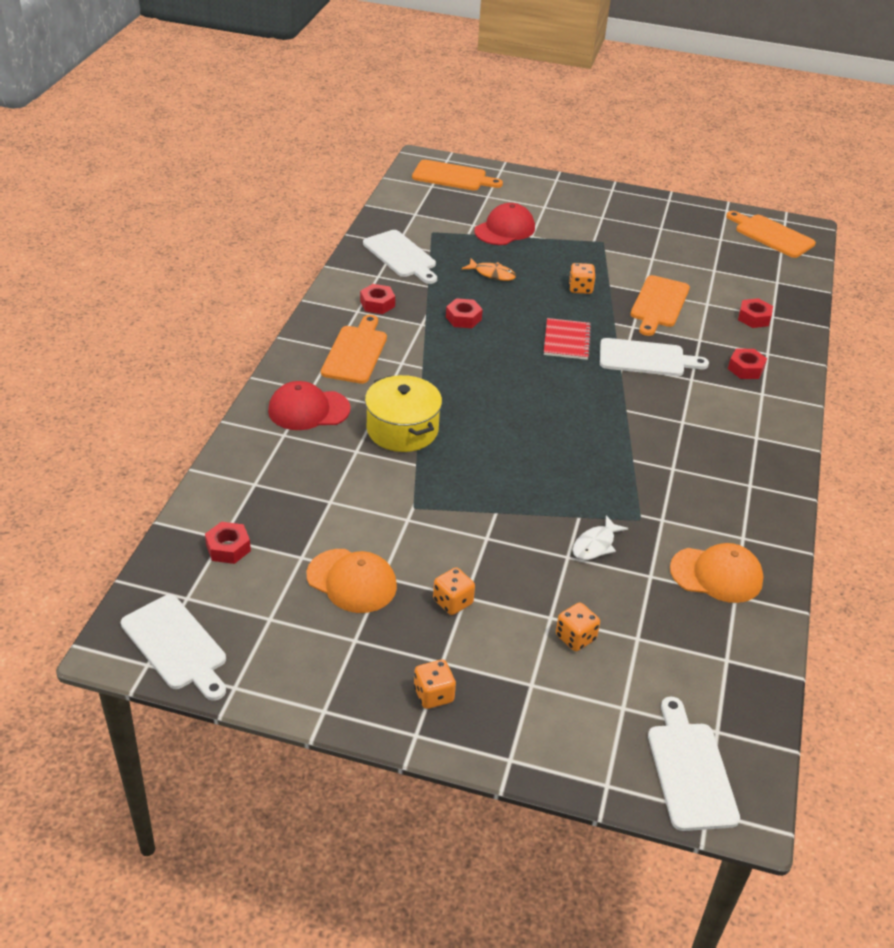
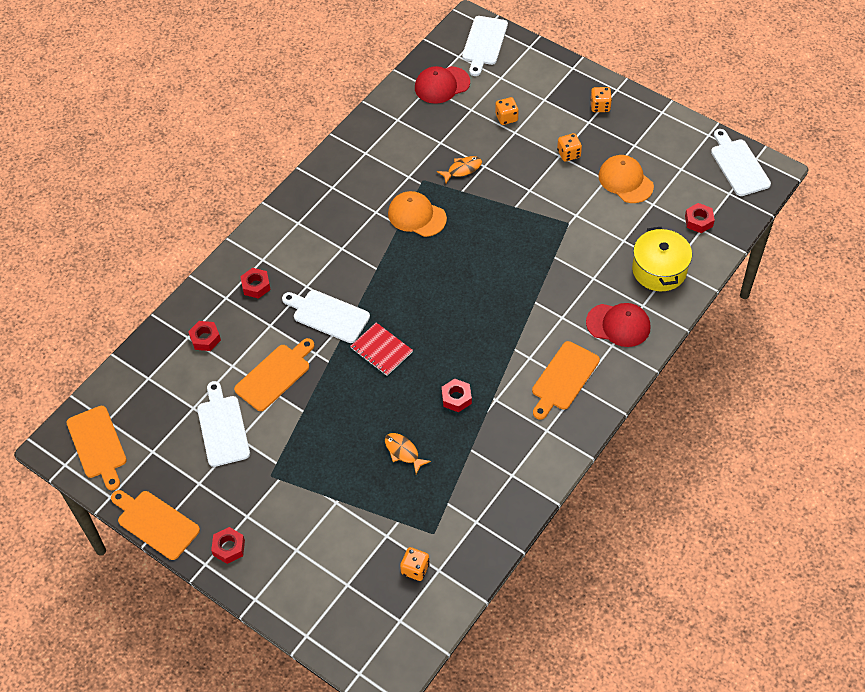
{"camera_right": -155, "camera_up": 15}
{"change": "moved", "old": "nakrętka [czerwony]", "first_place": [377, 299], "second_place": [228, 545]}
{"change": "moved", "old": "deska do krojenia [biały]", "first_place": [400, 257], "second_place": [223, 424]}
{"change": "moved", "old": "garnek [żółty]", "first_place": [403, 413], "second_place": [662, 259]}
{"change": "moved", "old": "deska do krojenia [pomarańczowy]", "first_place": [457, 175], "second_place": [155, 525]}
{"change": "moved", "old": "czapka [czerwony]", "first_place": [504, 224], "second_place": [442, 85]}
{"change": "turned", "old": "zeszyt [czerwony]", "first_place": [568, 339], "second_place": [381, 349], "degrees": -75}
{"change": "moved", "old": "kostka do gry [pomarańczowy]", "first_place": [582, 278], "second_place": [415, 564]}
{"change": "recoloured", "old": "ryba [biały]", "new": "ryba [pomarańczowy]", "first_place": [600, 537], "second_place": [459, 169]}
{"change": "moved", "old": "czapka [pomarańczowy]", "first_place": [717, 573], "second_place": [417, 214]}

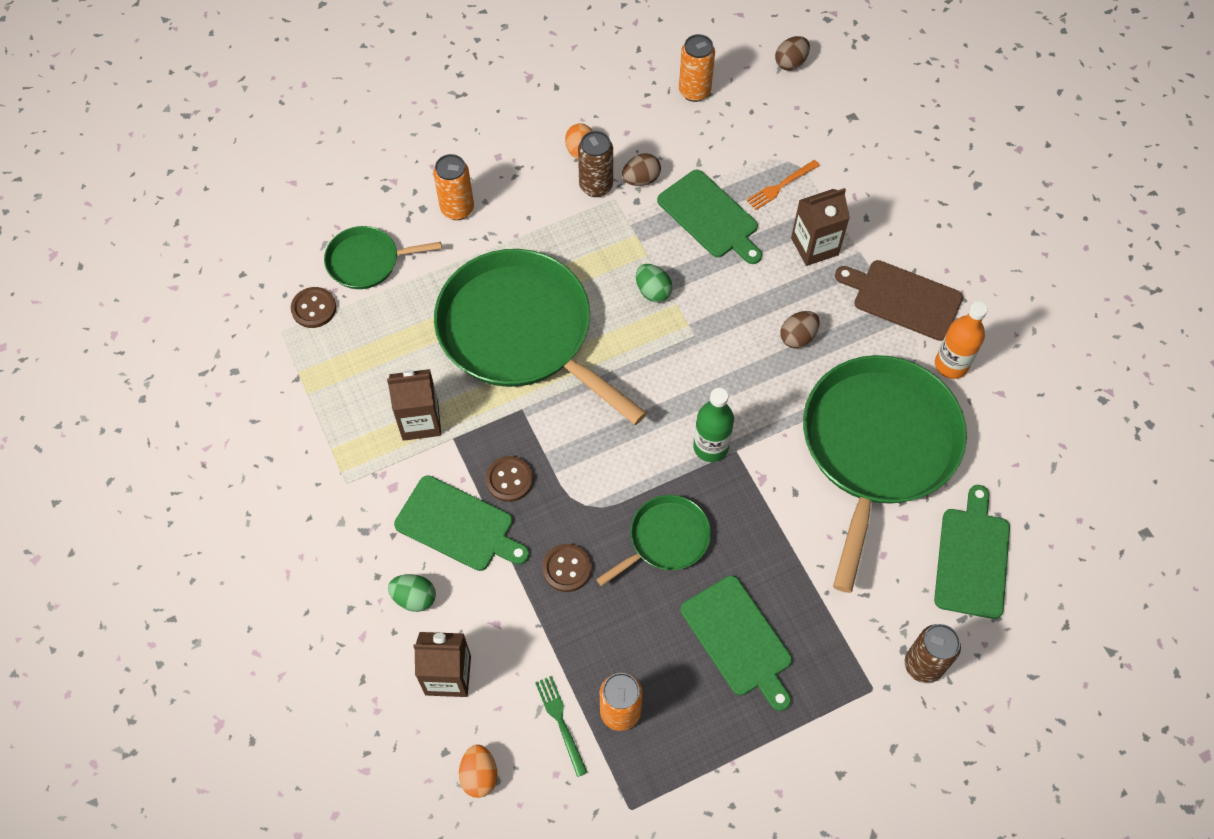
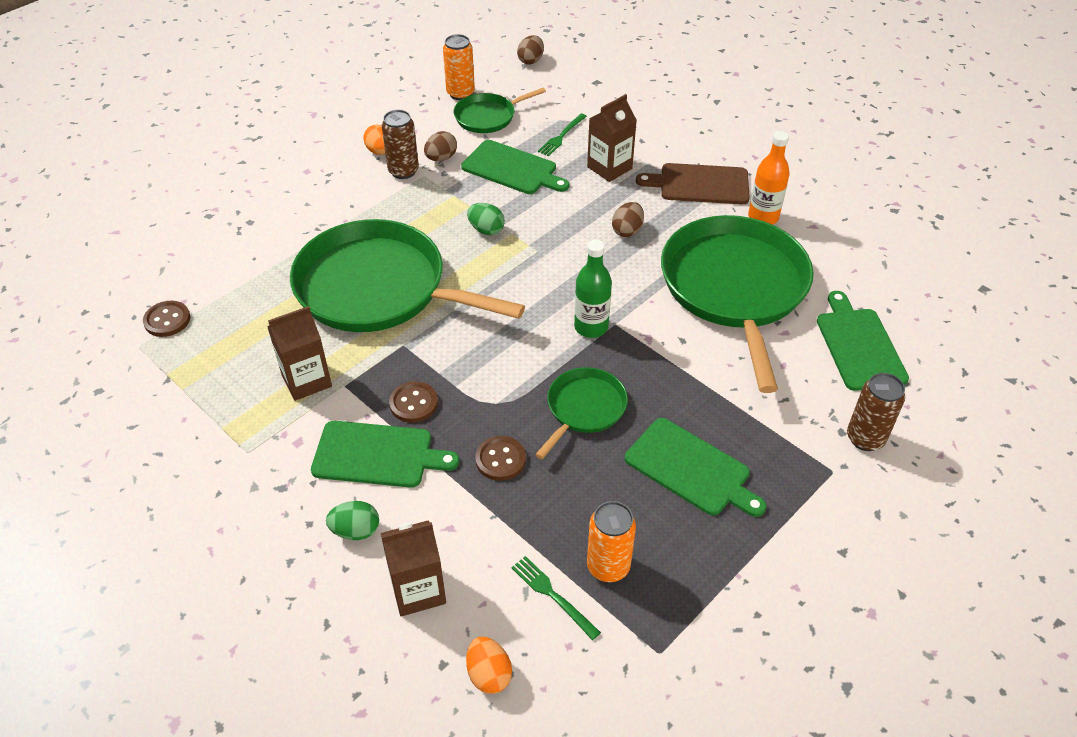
{"camera_right": -20, "camera_up": -15}
{"change": "moved", "old": "patelnia [zielony]", "first_place": [383, 257], "second_place": [500, 110]}
{"change": "removed", "old": "puszka [pomarańczowy]", "first_place": [453, 187]}
{"change": "recoloured", "old": "widelec [pomarańczowy]", "new": "widelec [zielony]", "first_place": [783, 185], "second_place": [562, 134]}

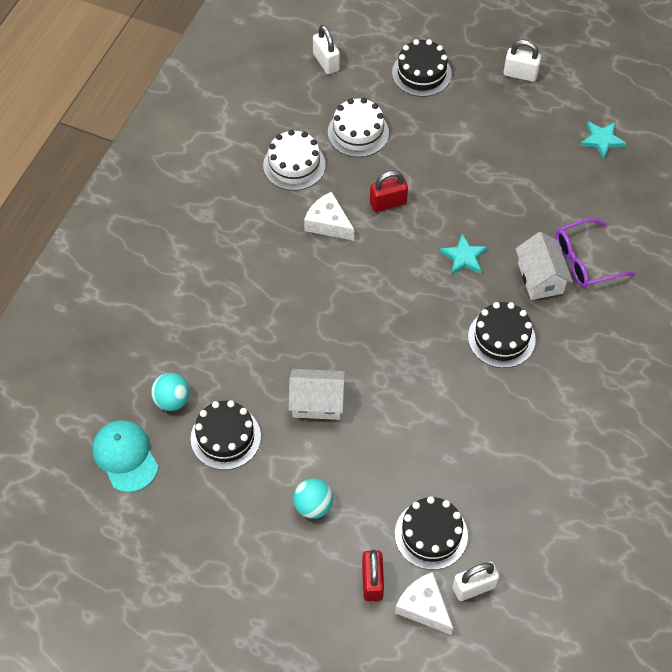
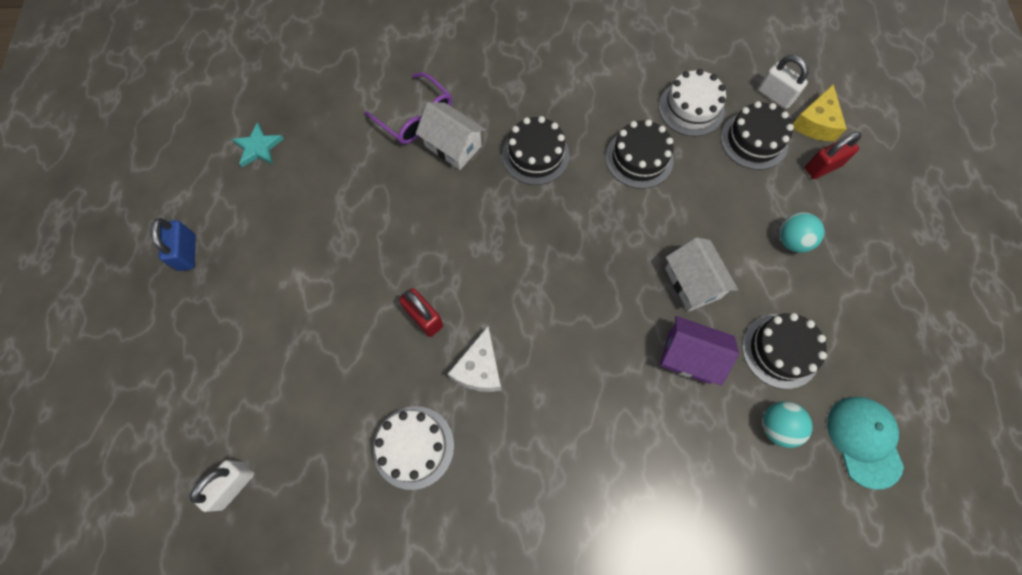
{"camera_right": -115, "camera_up": 10}
{"change": "turned", "old": "czapka [turkusowy]", "first_place": [125, 456], "second_place": [865, 443], "degrees": 135}
{"change": "moved", "old": "tort [biały]", "first_place": [358, 127], "second_place": [692, 103]}
{"change": "moved", "old": "tort [czarny]", "first_place": [422, 68], "second_place": [640, 154]}
{"change": "recoloured", "old": "ser [biały]", "new": "ser [żółty]", "first_place": [424, 603], "second_place": [819, 112]}
{"change": "removed", "old": "gwiazda [turkusowy]", "first_place": [464, 254]}
{"change": "recoloured", "old": "kłódka [biały]", "new": "kłódka [niebieski]", "first_place": [522, 61], "second_place": [173, 244]}
{"change": "turned", "old": "domek [biały]", "first_place": [544, 266], "second_place": [451, 136], "degrees": 75}
{"change": "added", "new": "domek [fioletowy]", "second_place": [699, 351]}

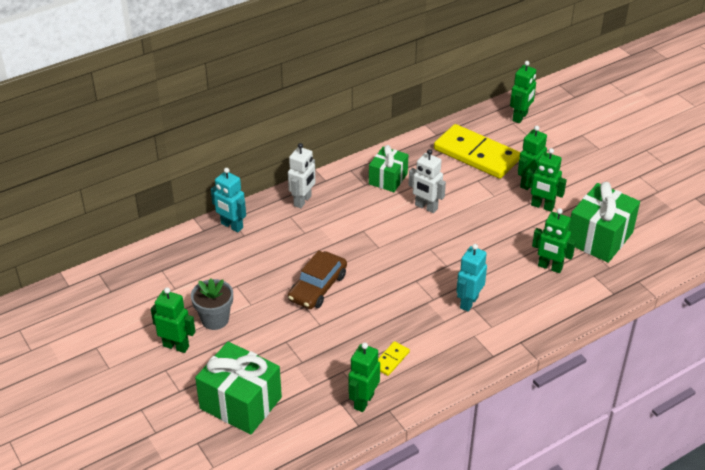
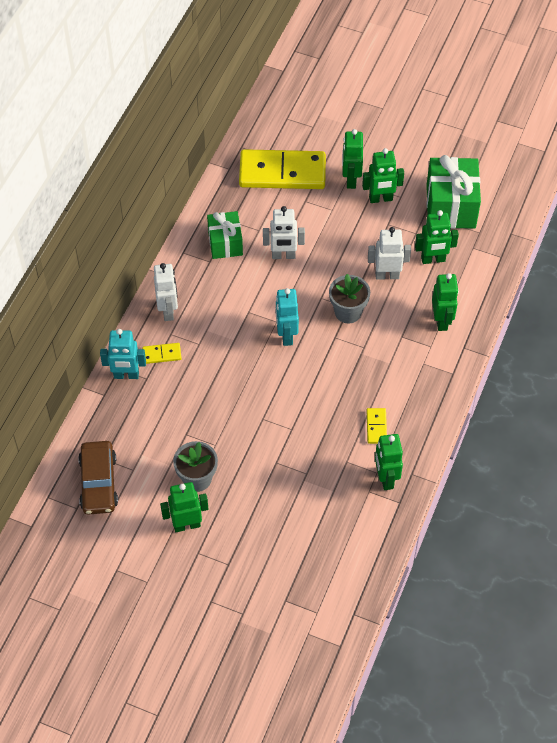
{"camera_right": -35, "camera_up": 15}
{"change": "removed", "old": "prezent [zielony]", "first_place": [238, 388]}
{"change": "moved", "old": "samochód [brązowy]", "first_place": [317, 279], "second_place": [98, 478]}
{"change": "moved", "old": "robot [turkusowy]", "first_place": [471, 278], "second_place": [287, 317]}
{"change": "moved", "old": "robot [zielony]", "first_place": [523, 92], "second_place": [445, 302]}
{"change": "added", "new": "kostka domina [żółty]", "second_place": [162, 353]}
{"change": "added", "new": "doniczka [szary]", "second_place": [349, 298]}
{"change": "added", "new": "robot [biały]", "second_place": [389, 253]}

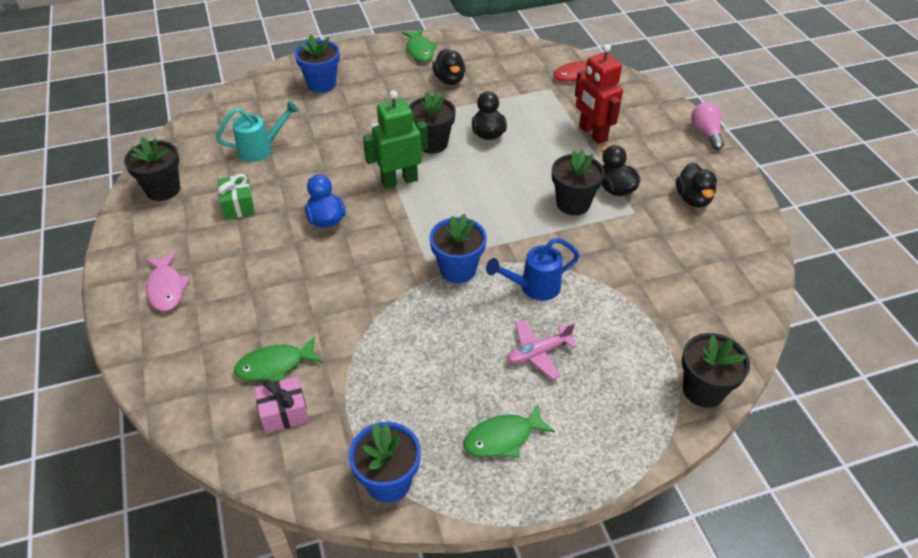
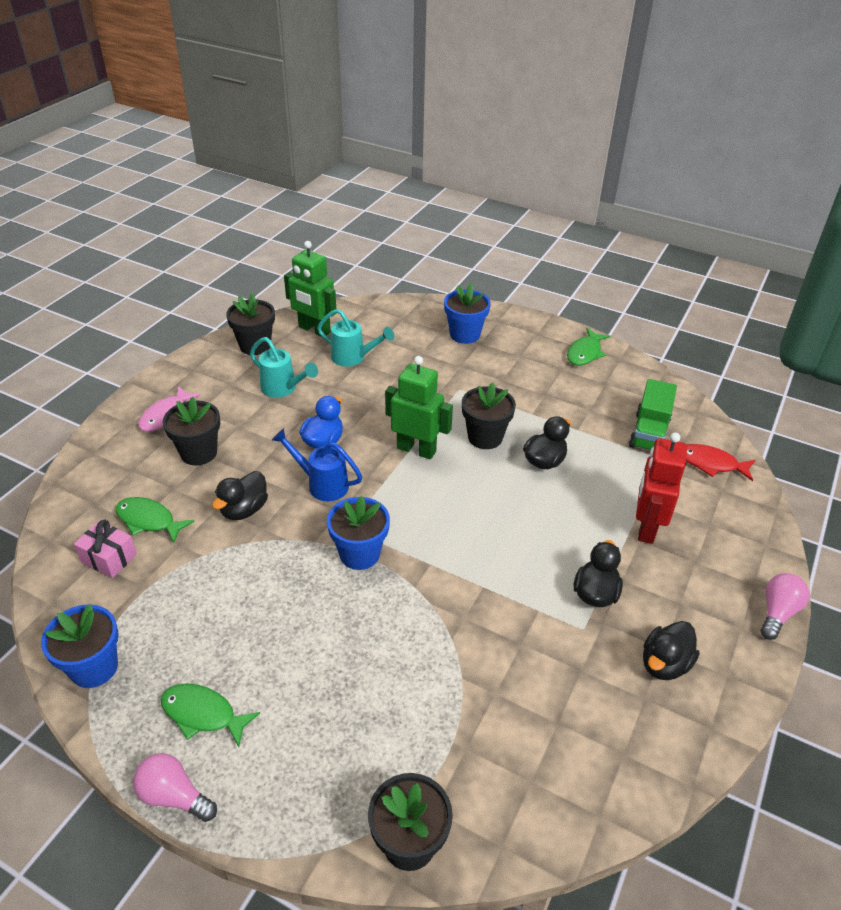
{"camera_right": 45, "camera_up": -5}
{"change": "replaced", "old": "prezent [zielony]", "new": "konewka [turkusowy]", "first_place": [236, 196], "second_place": [284, 367]}
{"change": "moved", "old": "kaczka [czarny]", "first_place": [448, 67], "second_place": [240, 495]}
{"change": "moved", "old": "konewka [niebieski]", "first_place": [533, 269], "second_place": [317, 465]}
{"change": "removed", "old": "samolot [różowy]", "first_place": [542, 350]}
{"change": "moved", "old": "doniczka [czarny]", "first_place": [578, 182], "second_place": [191, 431]}
{"change": "added", "new": "żarówka [różowy]", "second_place": [175, 787]}
{"change": "added", "new": "robot [zielony]", "second_place": [310, 289]}
{"change": "added", "new": "ciężarówka [zielony]", "second_place": [653, 415]}

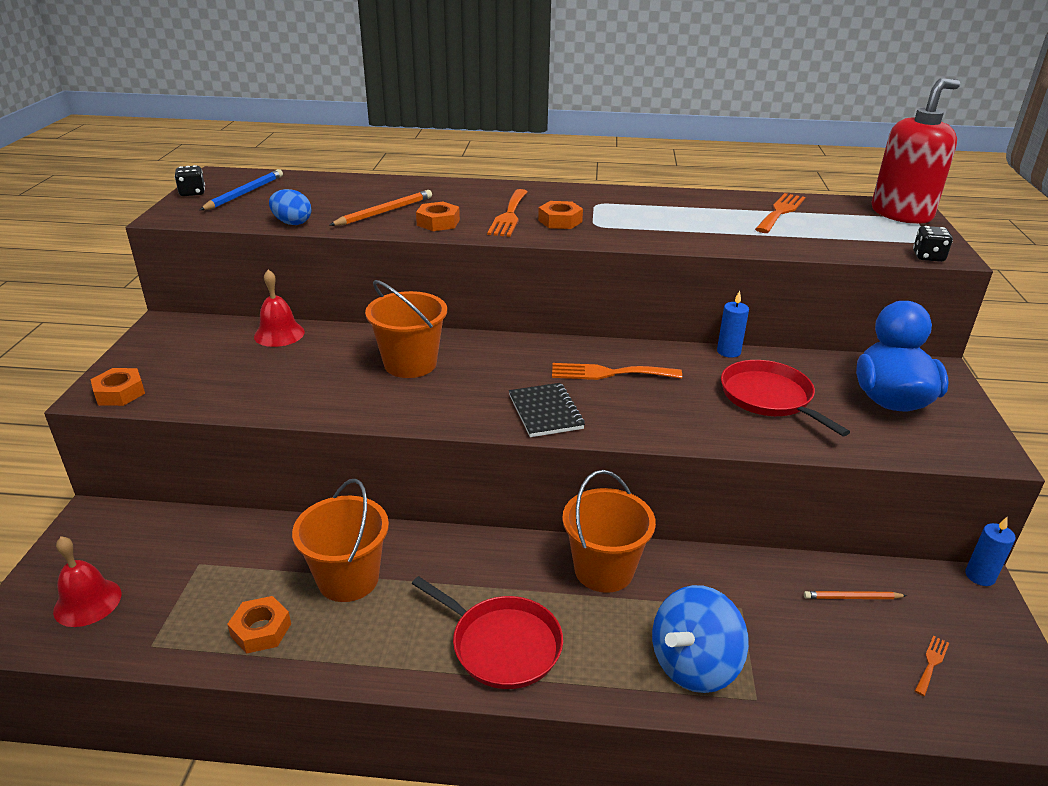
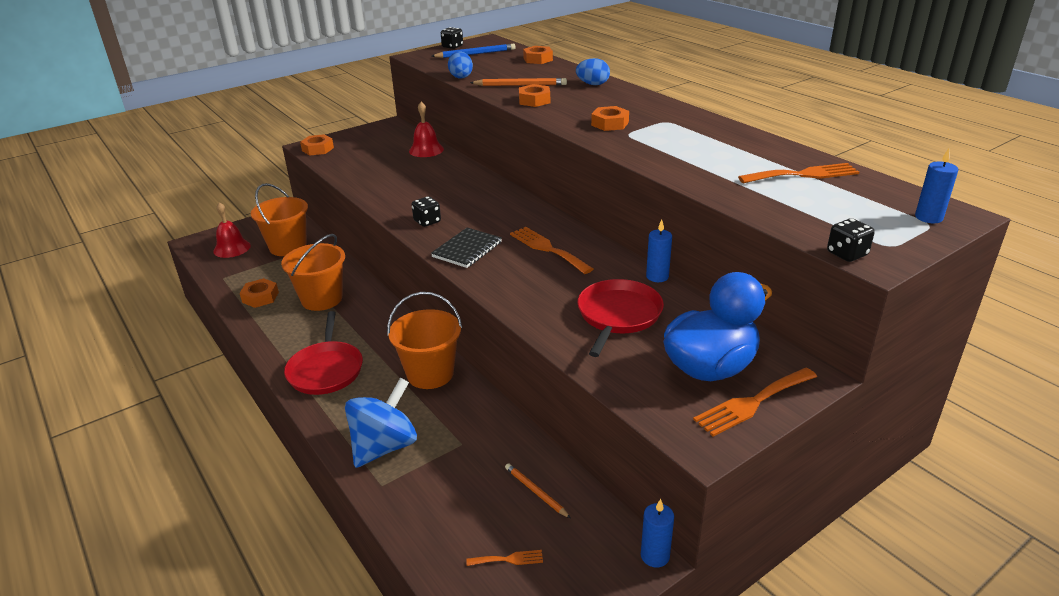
{"camera_right": 50, "camera_up": 0}
{"change": "moved", "old": "wiadro [pomarańczowy]", "first_place": [406, 329], "second_place": [279, 219]}
{"change": "moved", "old": "widelec [pomarańczowy]", "first_place": [507, 213], "second_place": [755, 402]}
{"change": "turned", "old": "bączek [niebieski]", "first_place": [700, 639], "second_place": [381, 423], "degrees": 120}
{"change": "replaced", "old": "dozownik mydła [czerwony]", "new": "świeca [niebieski]", "first_place": [916, 151], "second_place": [936, 185]}
{"change": "added", "new": "kostka do gry [czarny]", "second_place": [426, 211]}
{"change": "added", "new": "nakrętka [pomarańczowy]", "second_place": [538, 55]}
{"change": "added", "new": "jajko [niebieski]", "second_place": [593, 71]}

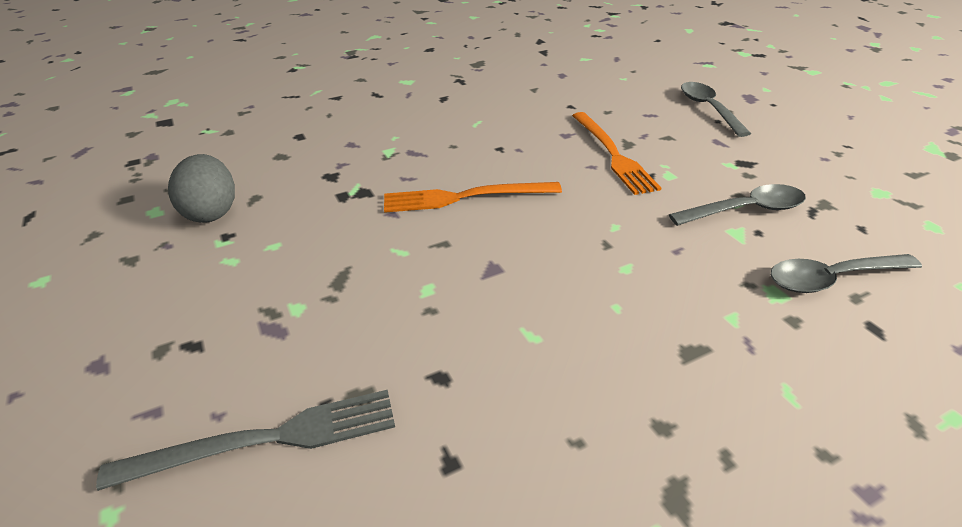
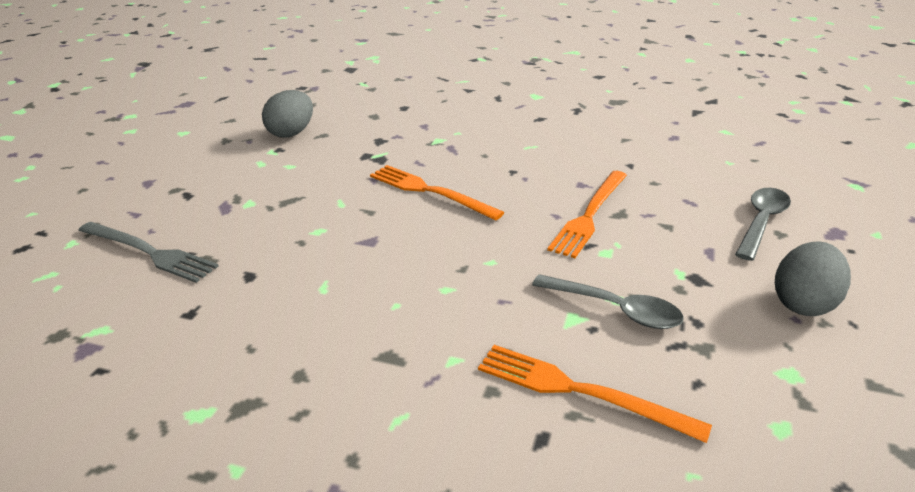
{"camera_right": 45, "camera_up": -5}
{"change": "replaced", "old": "łyżka [szary]", "new": "widelec [pomarańczowy]", "first_place": [846, 273], "second_place": [595, 394]}
{"change": "added", "new": "jajko [szary]", "second_place": [813, 279]}

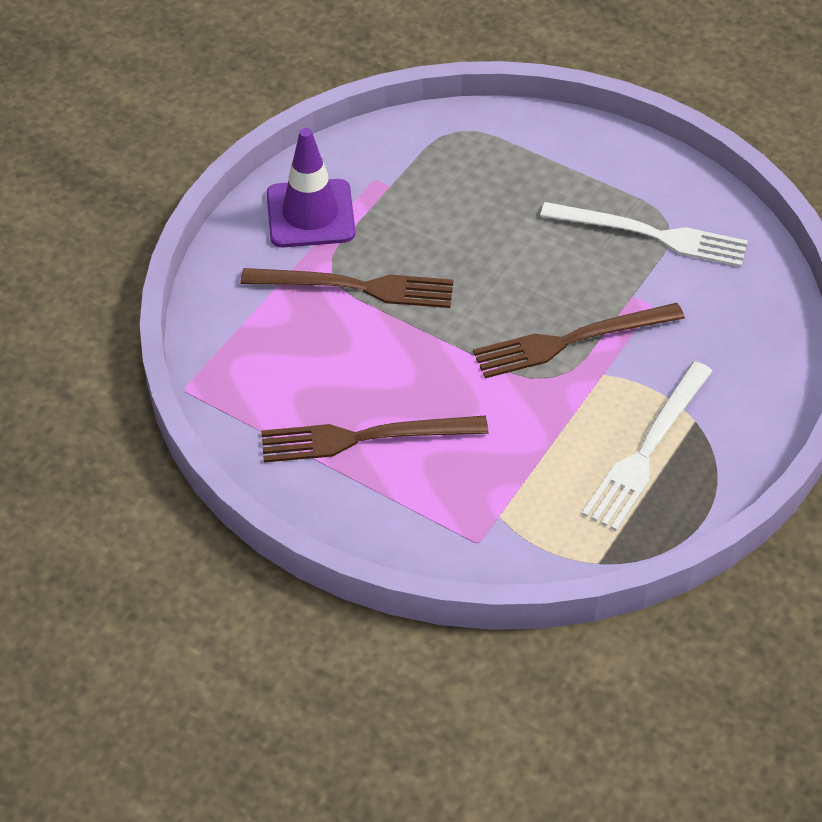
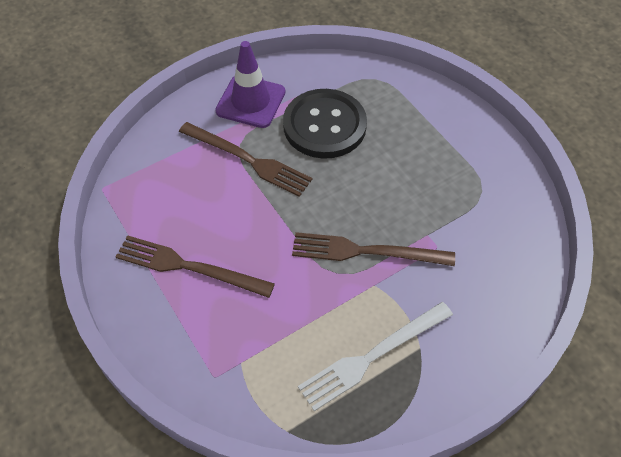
{"camera_right": 25, "camera_up": 5}
{"change": "removed", "old": "widelec [biały]", "first_place": [644, 234]}
{"change": "added", "new": "guzik [czarny]", "second_place": [325, 124]}

